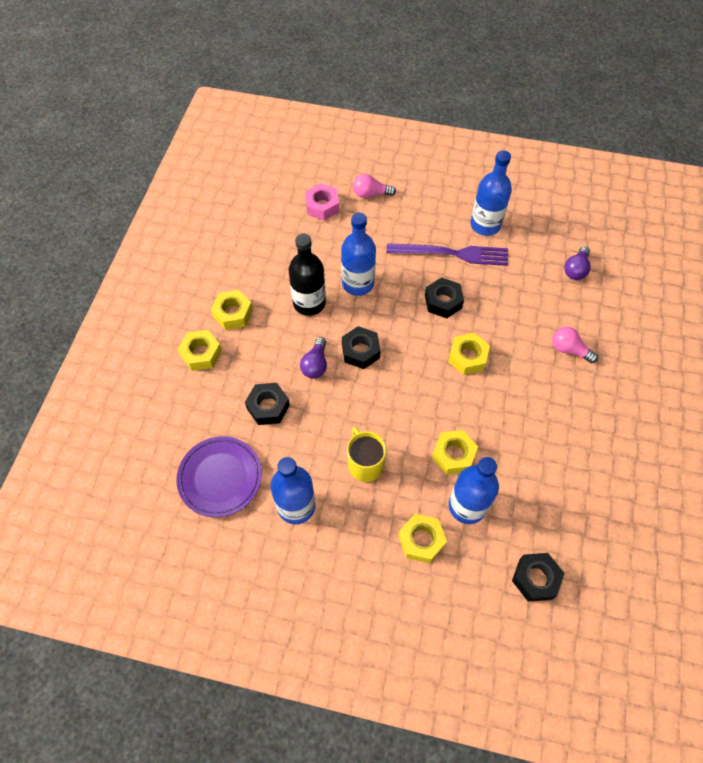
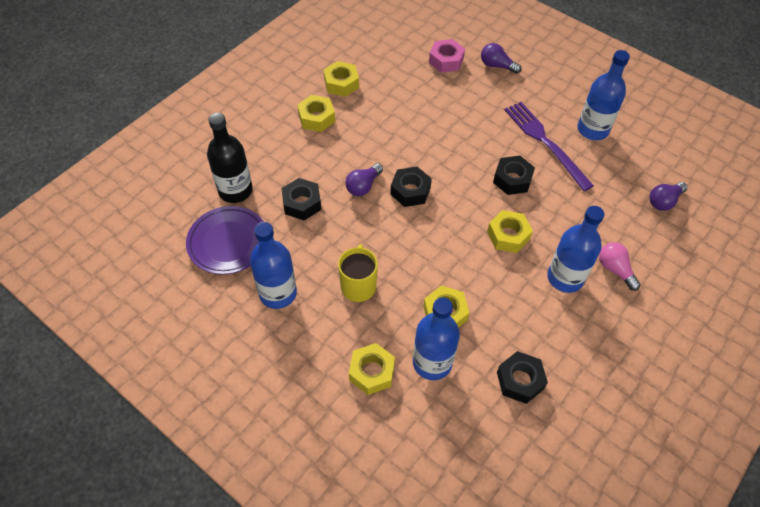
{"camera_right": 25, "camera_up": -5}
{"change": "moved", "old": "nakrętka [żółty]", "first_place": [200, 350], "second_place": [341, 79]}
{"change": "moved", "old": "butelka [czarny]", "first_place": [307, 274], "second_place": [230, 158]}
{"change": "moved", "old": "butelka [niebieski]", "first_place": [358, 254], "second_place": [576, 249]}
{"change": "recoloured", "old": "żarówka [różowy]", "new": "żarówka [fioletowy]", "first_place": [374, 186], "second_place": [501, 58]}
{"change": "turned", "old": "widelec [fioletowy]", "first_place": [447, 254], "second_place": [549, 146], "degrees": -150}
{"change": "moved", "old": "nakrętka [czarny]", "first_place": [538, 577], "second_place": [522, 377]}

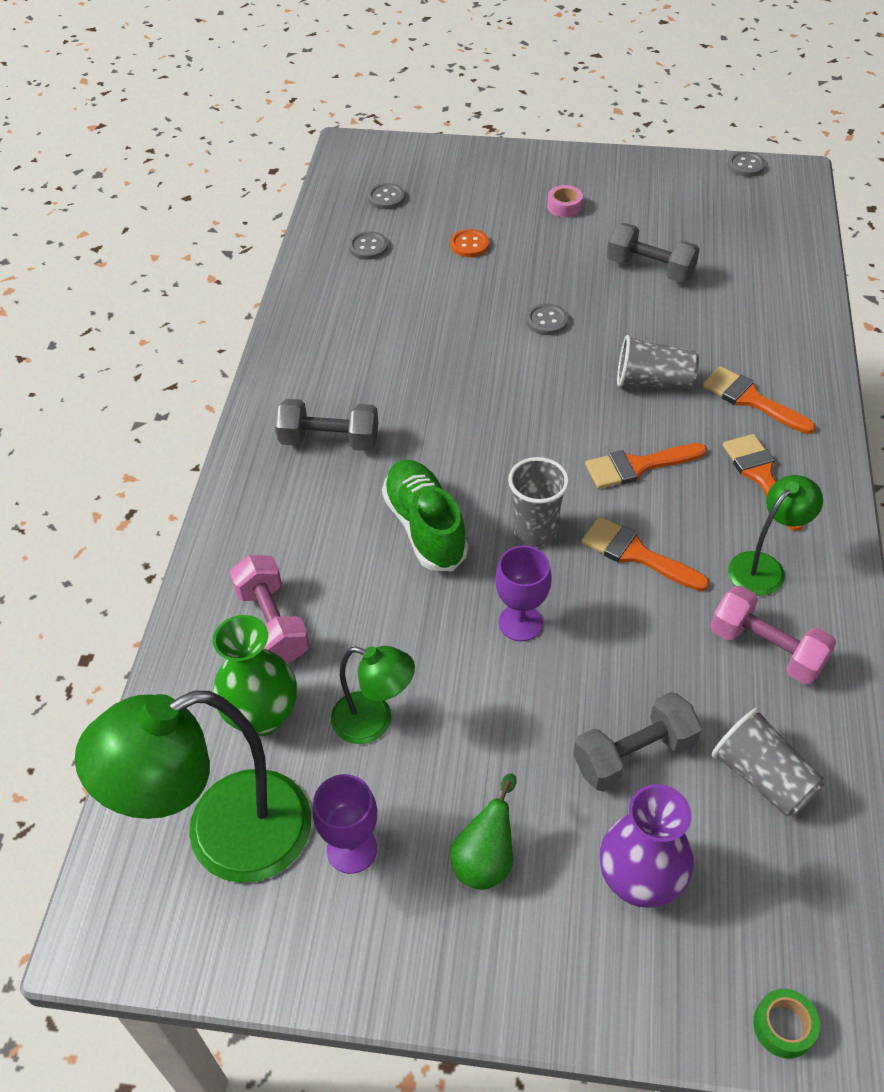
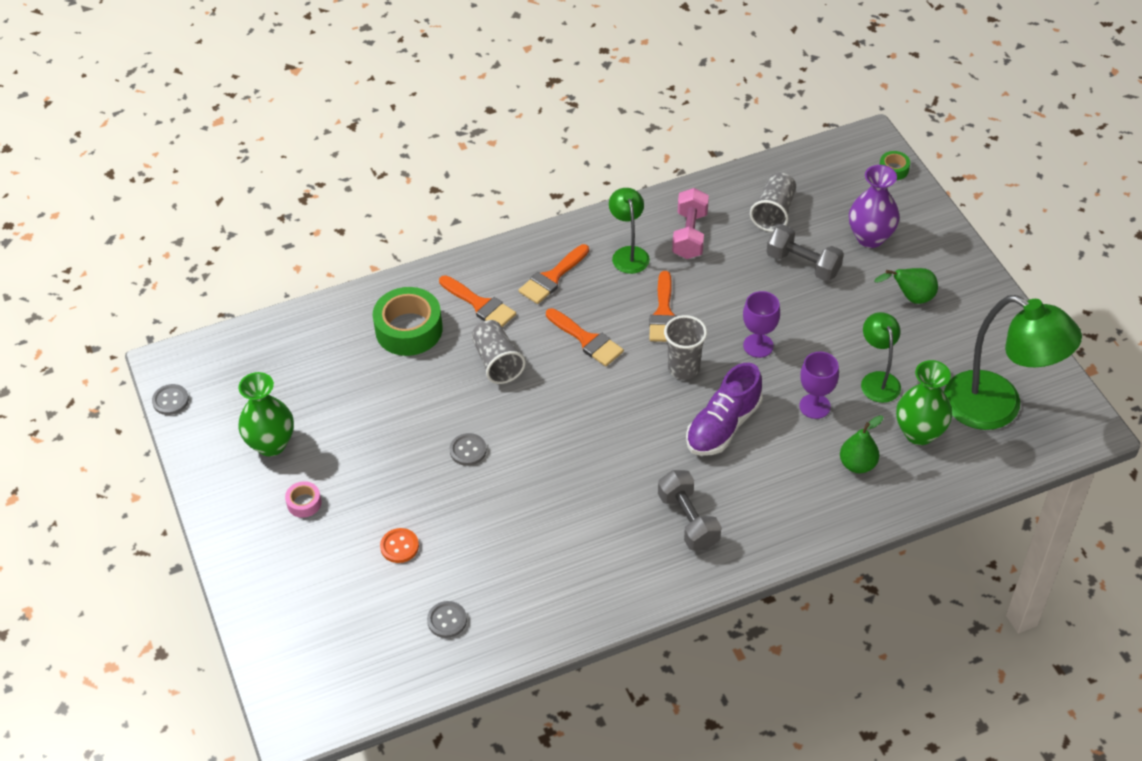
{"camera_right": -120, "camera_up": 0}
{"change": "replaced", "old": "hantel [różowy]", "new": "gruszka [zielony]", "first_place": [270, 609], "second_place": [861, 444]}
{"change": "moved", "old": "kielich [fioletowy]", "first_place": [344, 824], "second_place": [819, 385]}
{"change": "removed", "old": "guzik [szary]", "first_place": [386, 196]}
{"change": "recoloured", "old": "but [zielony]", "new": "but [fioletowy]", "first_place": [425, 515], "second_place": [724, 409]}
{"change": "removed", "old": "hantel [szary]", "first_place": [653, 253]}
{"change": "turned", "old": "pędzel [pomarańczowy]", "first_place": [759, 400], "second_place": [477, 301], "degrees": -60}
{"change": "turned", "old": "lampka [zielony]", "first_place": [775, 535], "second_place": [629, 231], "degrees": 60}
{"change": "added", "new": "wazon [zielony]", "second_place": [266, 414]}
{"change": "added", "new": "taśma klejąca [zielony]", "second_place": [408, 321]}

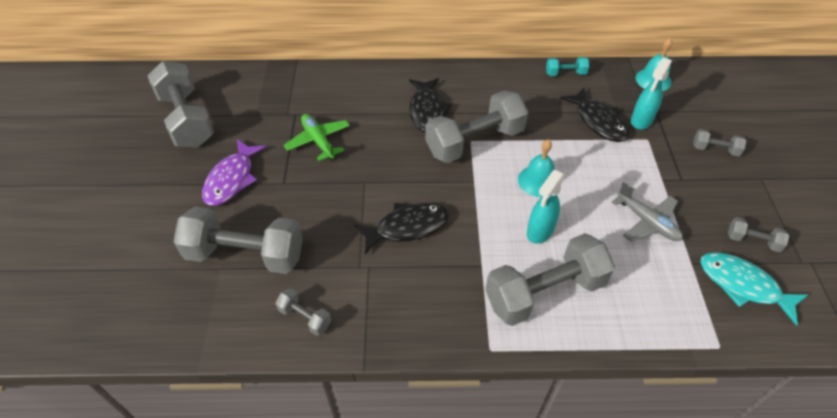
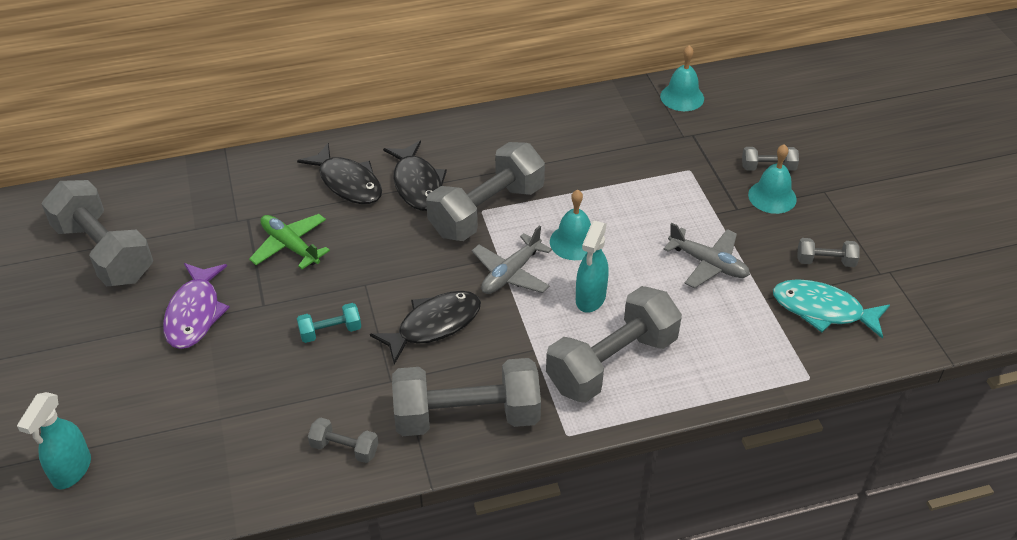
{"camera_right": -15, "camera_up": -5}
{"change": "moved", "old": "hantel [szary]", "first_place": [238, 240], "second_place": [466, 397]}
{"change": "moved", "old": "hantel [turkusowy]", "first_place": [567, 66], "second_place": [329, 323]}
{"change": "moved", "old": "ryba [czarny]", "first_place": [594, 115], "second_place": [339, 173]}
{"change": "moved", "old": "spryskiwacz [turkusowy]", "first_place": [651, 94], "second_place": [54, 441]}
{"change": "added", "new": "samolot [szary]", "second_place": [512, 259]}
{"change": "added", "new": "dzwonek [turkusowy]", "second_place": [772, 179]}

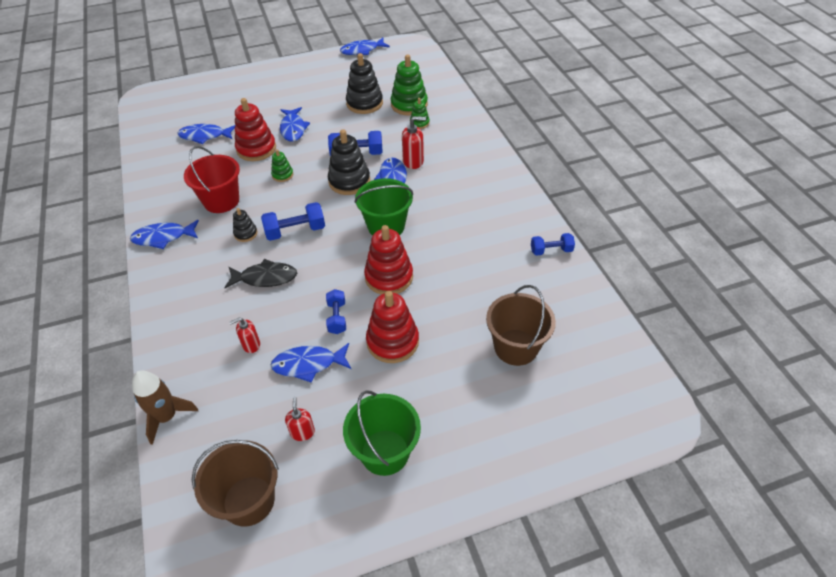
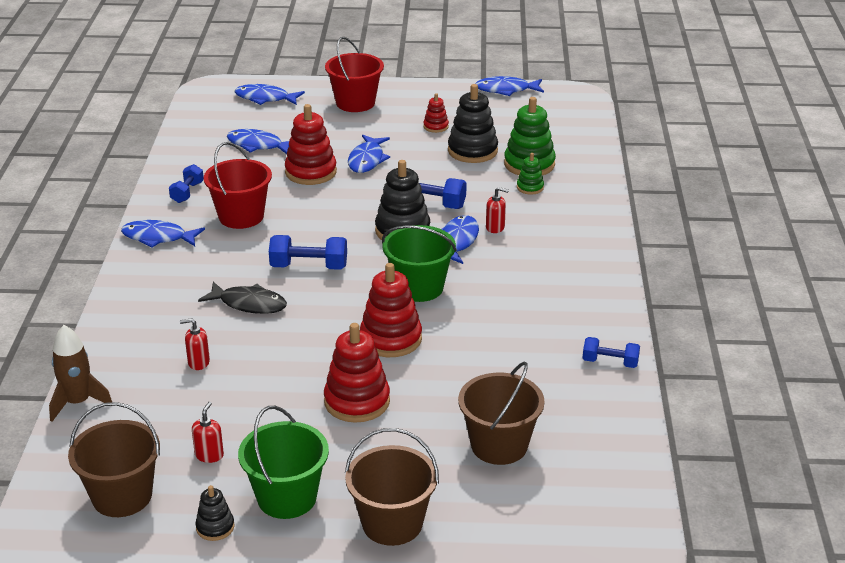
{"camera_right": 20, "camera_up": -15}
{"change": "moved", "old": "zabawka nakładanka [czarny]", "first_place": [245, 225], "second_place": [214, 513]}
{"change": "removed", "old": "zabawka nakładanka [zielony]", "first_place": [282, 165]}
{"change": "moved", "old": "ryba [niebieski]", "first_place": [311, 363], "second_place": [270, 94]}
{"change": "moved", "old": "hantel [niebieski]", "first_place": [336, 311], "second_place": [186, 183]}
{"change": "resized", "old": "dozownik mydła [czerwony]", "first_place": [414, 142], "second_place": [497, 210], "factor": 0.67}
{"change": "added", "new": "wiadro [czerwony]", "second_place": [354, 74]}
{"change": "added", "new": "wiadro [brązowy]", "second_place": [392, 487]}
{"change": "added", "new": "zabawka nakładanka [czerwony]", "second_place": [436, 113]}

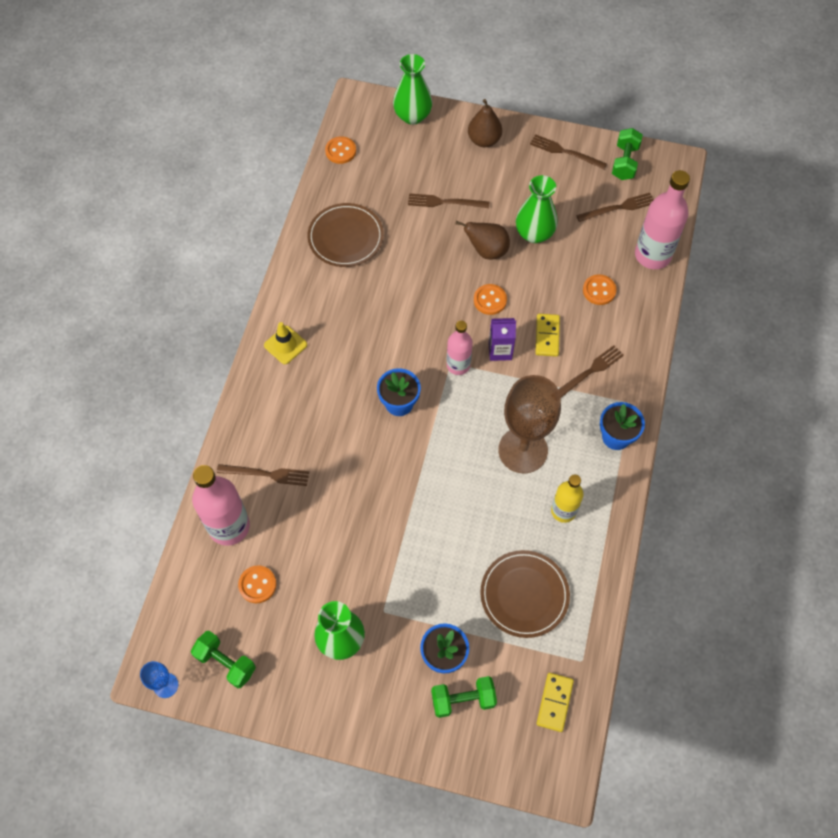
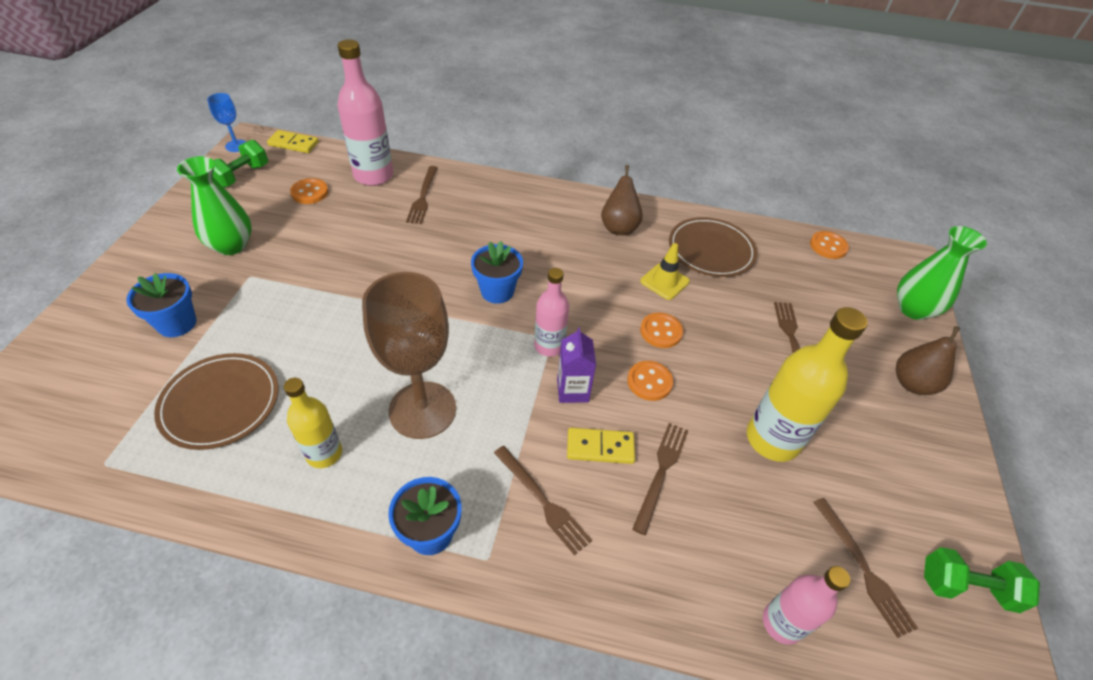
{"camera_right": 85, "camera_up": -15}
{"change": "moved", "old": "pachołek [żółty]", "first_place": [285, 343], "second_place": [665, 271]}
{"change": "removed", "old": "hantel [zielony]", "first_place": [464, 697]}
{"change": "moved", "old": "gruszka [brązowy]", "first_place": [483, 240], "second_place": [622, 200]}
{"change": "replaced", "old": "wazon [zielony]", "new": "butelka [żółty]", "first_place": [537, 209], "second_place": [807, 384]}
{"change": "moved", "old": "widelec [brązowy]", "first_place": [568, 151], "second_place": [660, 479]}
{"change": "moved", "old": "kostka domina [żółty]", "first_place": [555, 702], "second_place": [293, 141]}
{"change": "moved", "old": "guzik [pomarańczowy]", "first_place": [600, 289], "second_place": [661, 330]}
{"change": "resized", "old": "butelka [różowy]", "first_place": [662, 219], "second_place": [806, 605], "factor": 0.61}

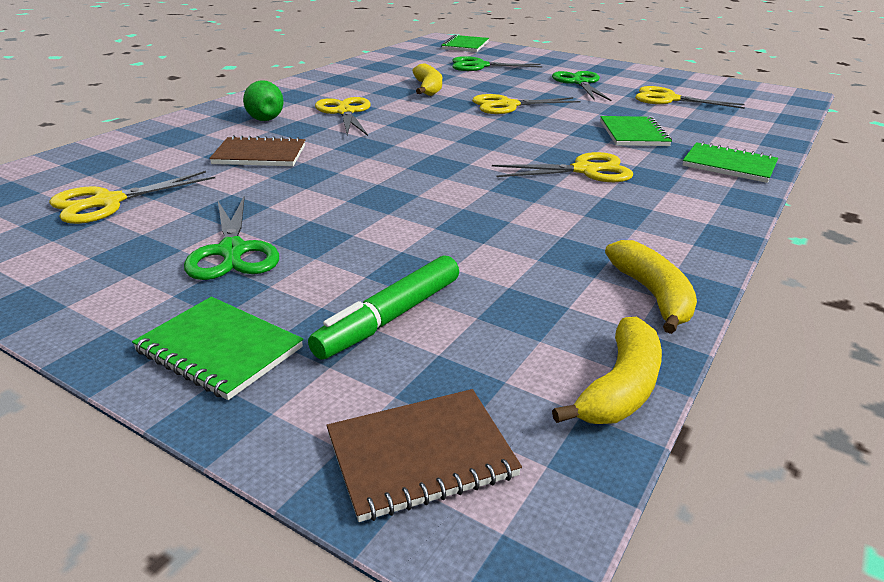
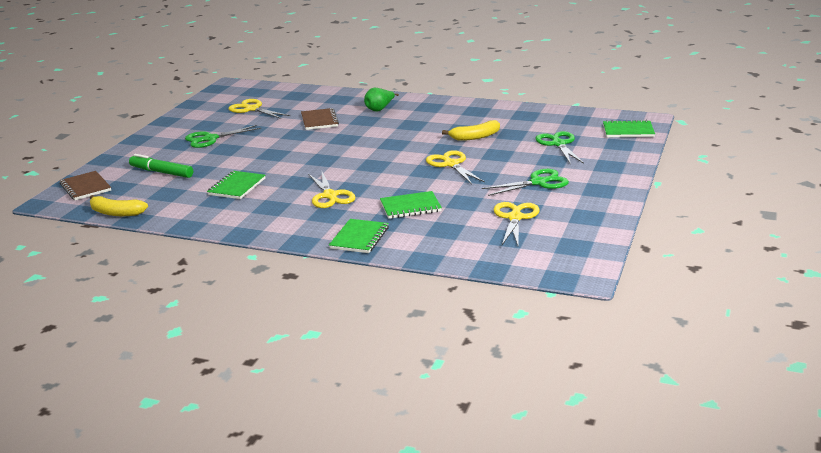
{"camera_right": 80, "camera_up": -5}
{"change": "moved", "old": "zeszyt [zielony]", "first_place": [217, 348], "second_place": [236, 185]}
{"change": "removed", "old": "nożyczki [żółty]", "first_place": [343, 116]}
{"change": "removed", "old": "banan [żółty]", "first_place": [651, 287]}

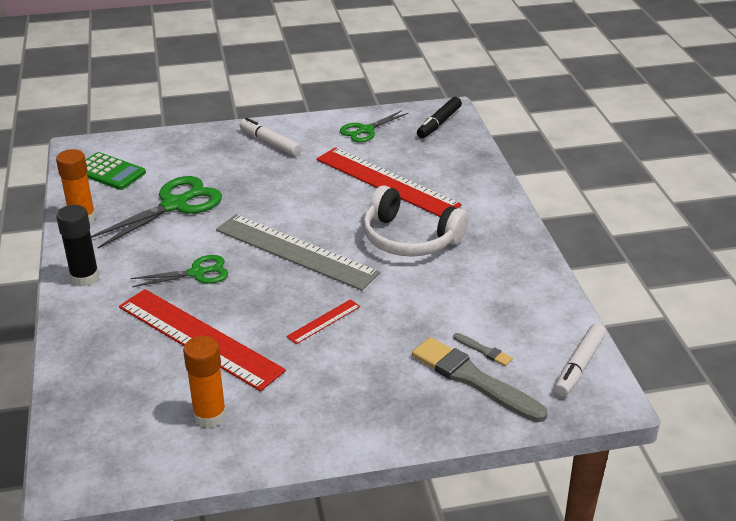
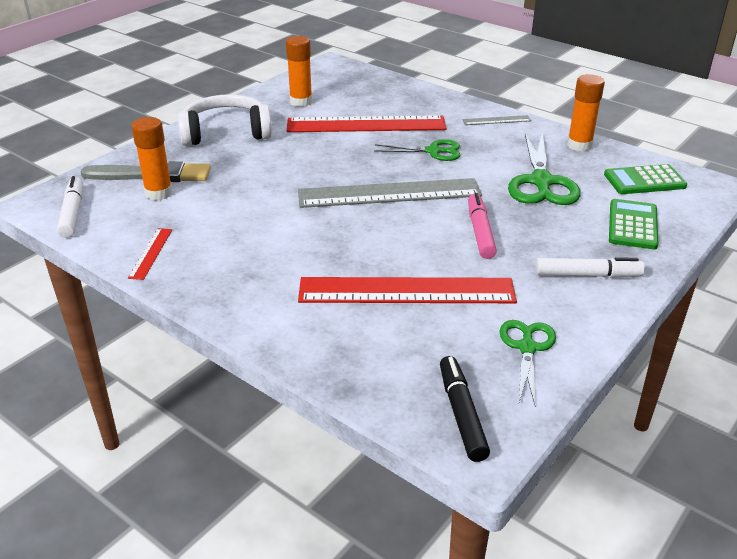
{"camera_right": 140, "camera_up": 0}
{"change": "replaced", "old": "klej w sztyfcie [czarny]", "new": "linijka [szary]", "first_place": [77, 246], "second_place": [496, 120]}
{"change": "turned", "old": "nożyczki [zielony]", "first_place": [179, 271], "second_place": [417, 150], "degrees": -120}
{"change": "moved", "old": "linijka [czerwony]", "first_place": [323, 321], "second_place": [150, 254]}
{"change": "moved", "old": "słuchawki [biały]", "first_place": [415, 221], "second_place": [225, 120]}
{"change": "replaced", "old": "pędzel [szary]", "new": "klej w sztyfcie [pomarańczowy]", "first_place": [483, 349], "second_place": [152, 159]}
{"change": "added", "new": "flamaster [różowy]", "second_place": [482, 226]}
{"change": "added", "new": "kalkulator [zielony]", "second_place": [634, 224]}

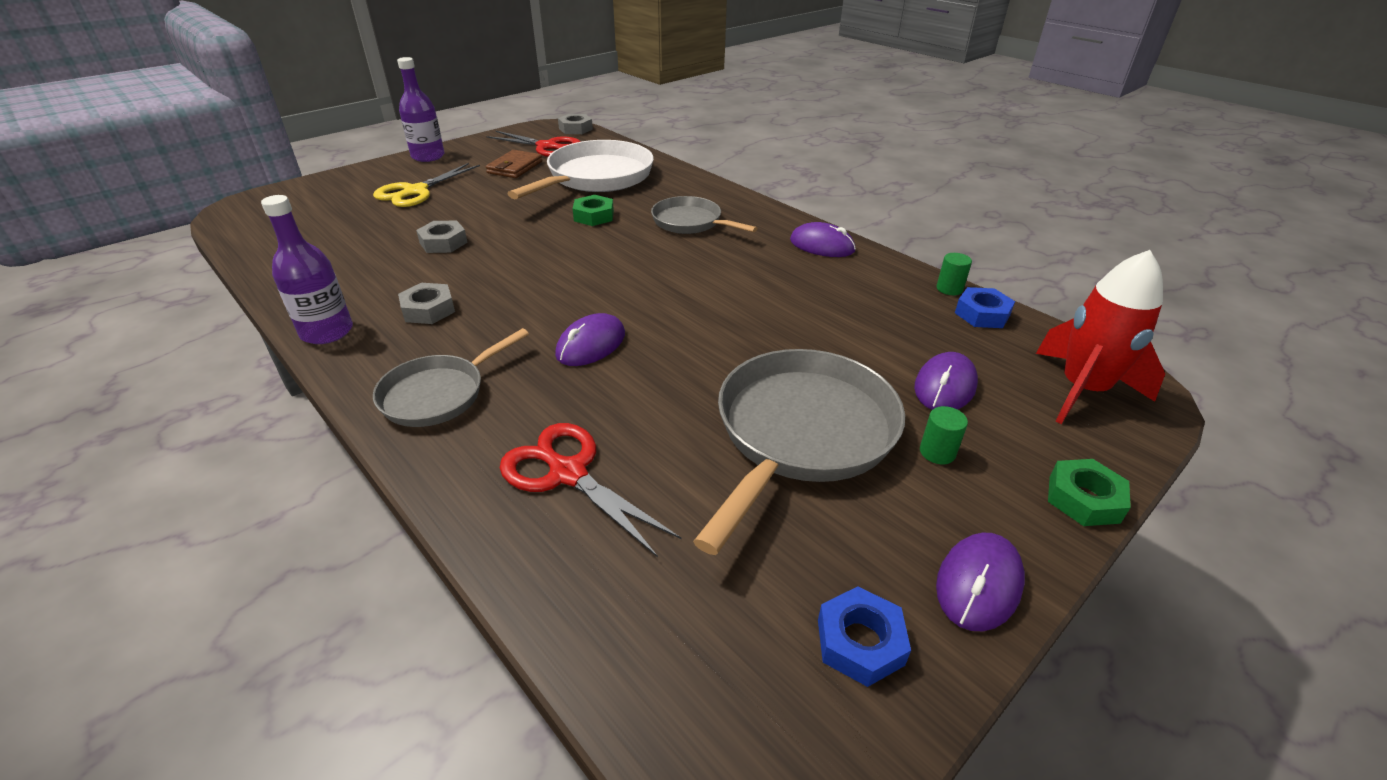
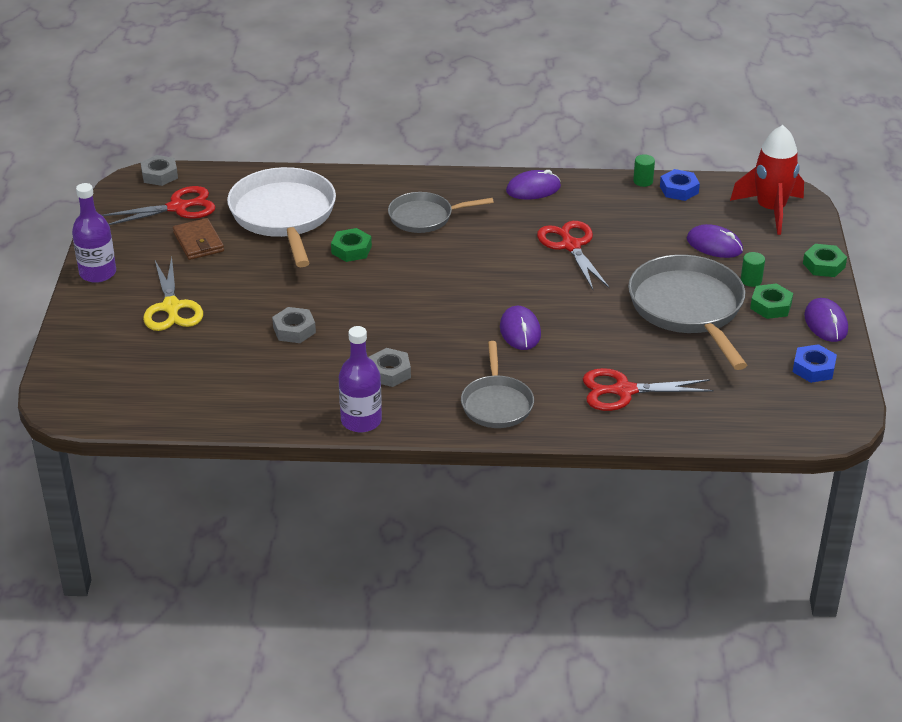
{"camera_right": -45, "camera_up": 0}
{"change": "turned", "old": "myszka [fioletowy]", "first_place": [946, 381], "second_place": [715, 241], "degrees": -45}
{"change": "added", "new": "nożyczki [czerwony]", "second_place": [573, 255]}
{"change": "added", "new": "nakrętka [zielony]", "second_place": [771, 301]}

